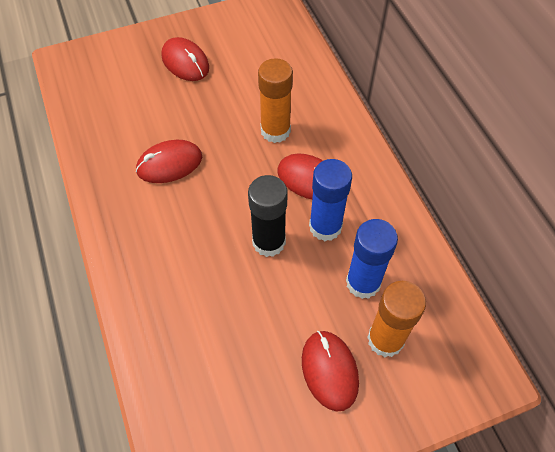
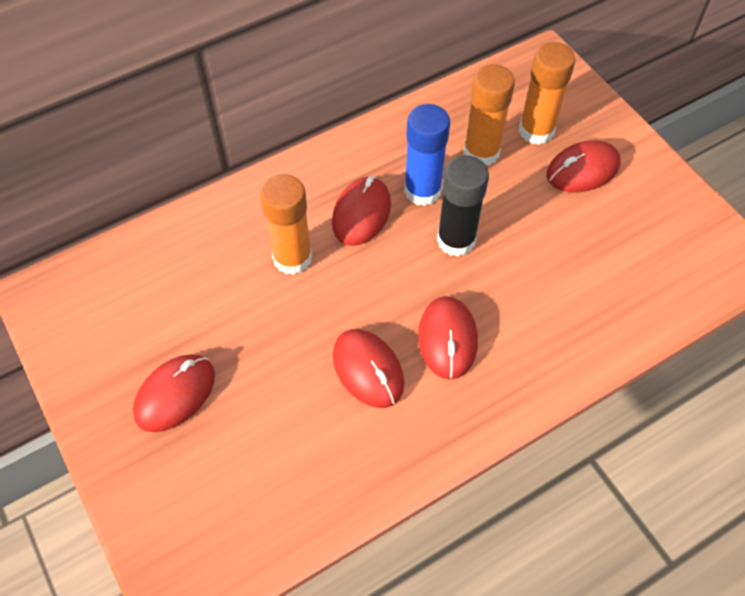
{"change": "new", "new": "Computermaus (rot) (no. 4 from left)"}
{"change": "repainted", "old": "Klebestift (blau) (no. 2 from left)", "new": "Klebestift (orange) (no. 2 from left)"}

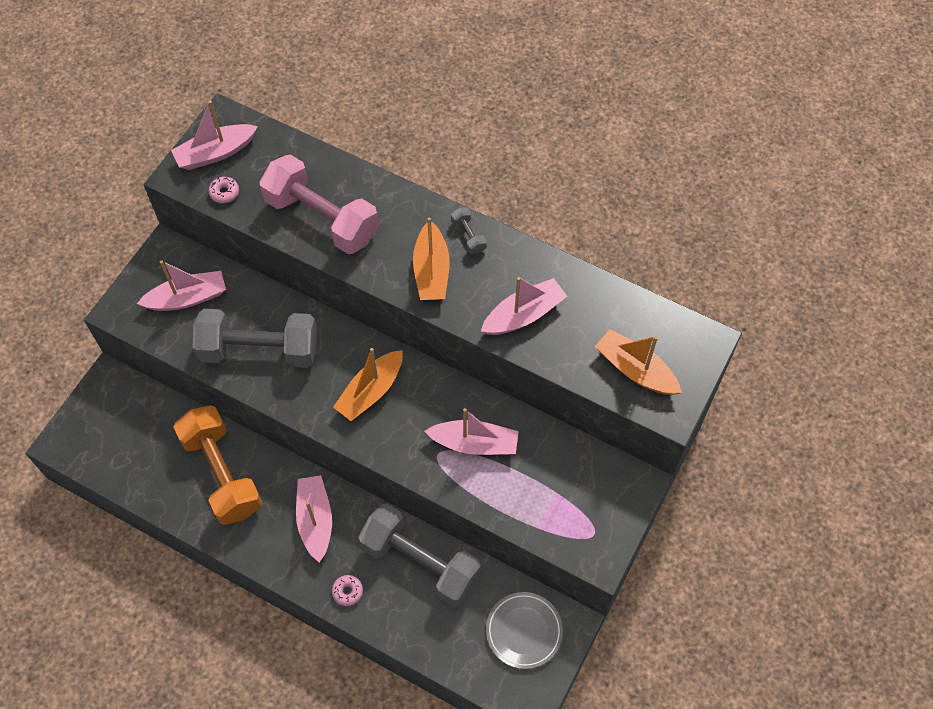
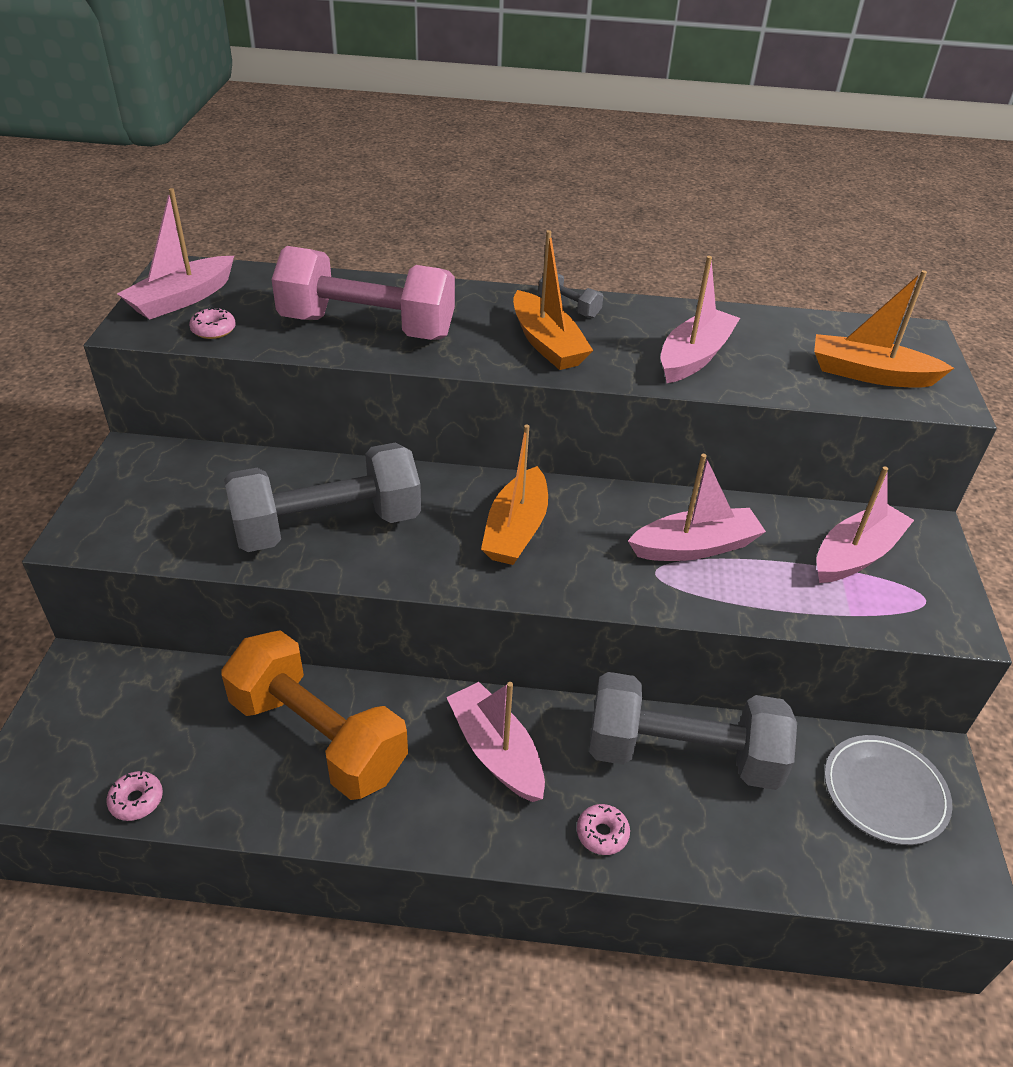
{"change": "new", "new": "Donut (rosa) (no. 1 from left)"}
{"change": "shifted", "old": "Boot (rosa) (no. 1 from left in the first image)", "new": "Boot (rosa) (no. 5 from left)"}

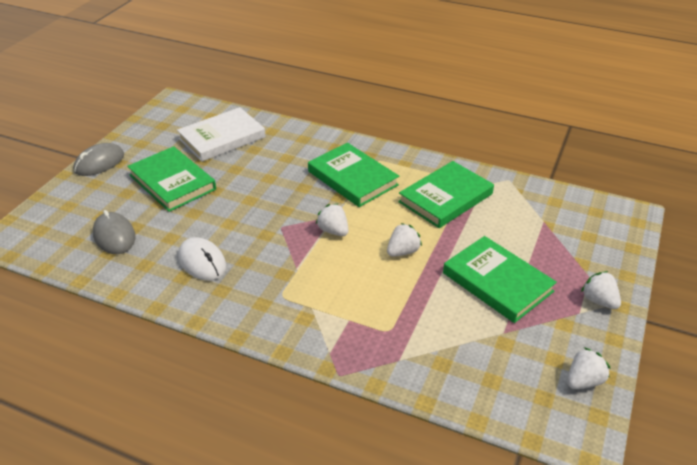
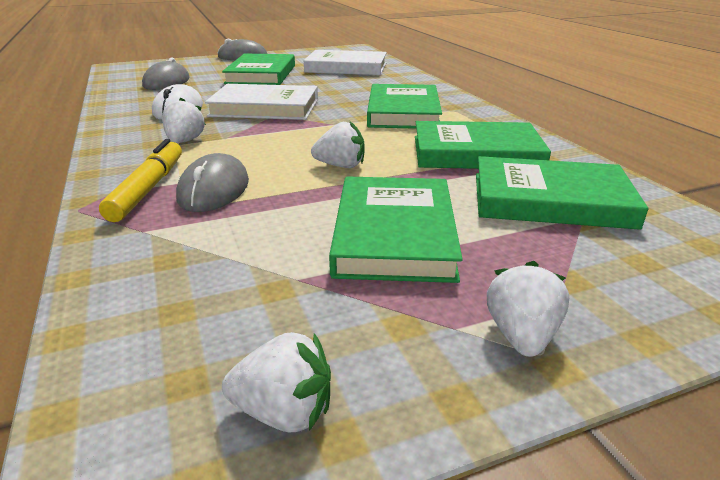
{"change": "new", "new": "Filzstift (gelb)"}
{"change": "shifted", "old": "Erdbeere (weiß) (no. 1 from left)"}
{"change": "new", "new": "Computermaus (grau) (no. 2 from left)"}
{"change": "new", "new": "Buch (weiß) (no. 1 from left)"}
{"change": "new", "new": "Buch (grün) (no. 5 from left)"}

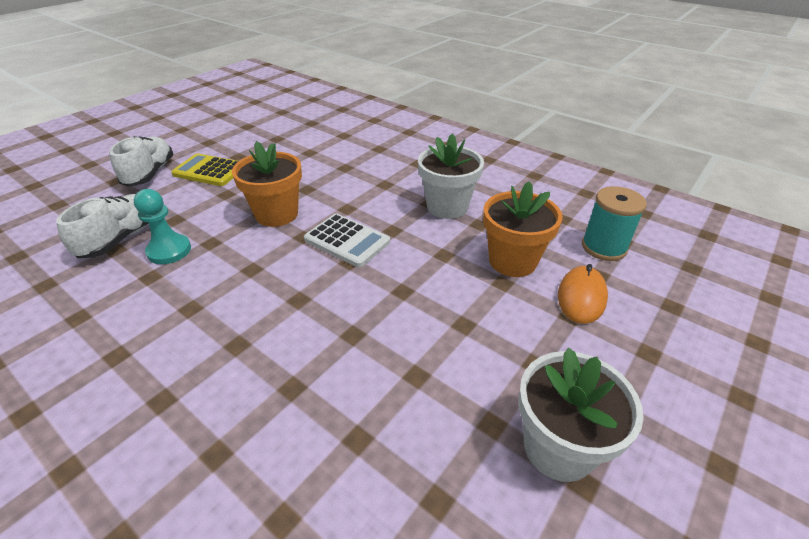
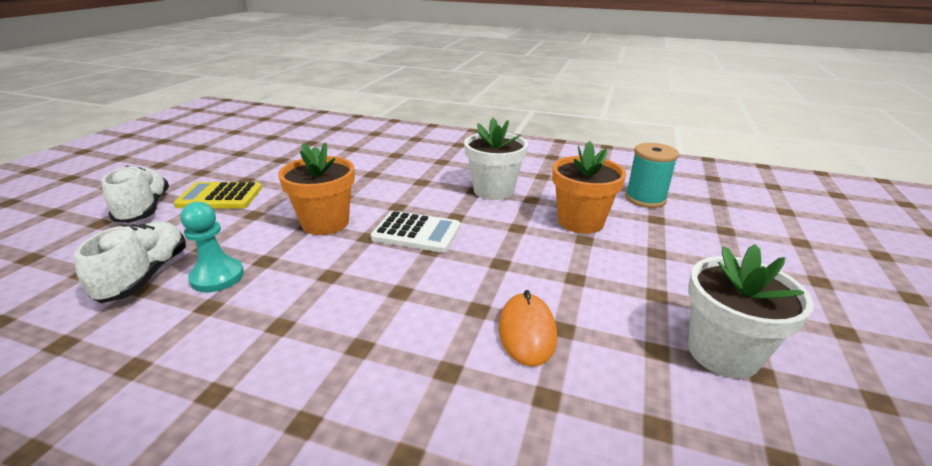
{"change": "shifted", "old": "Computermaus (orange)"}

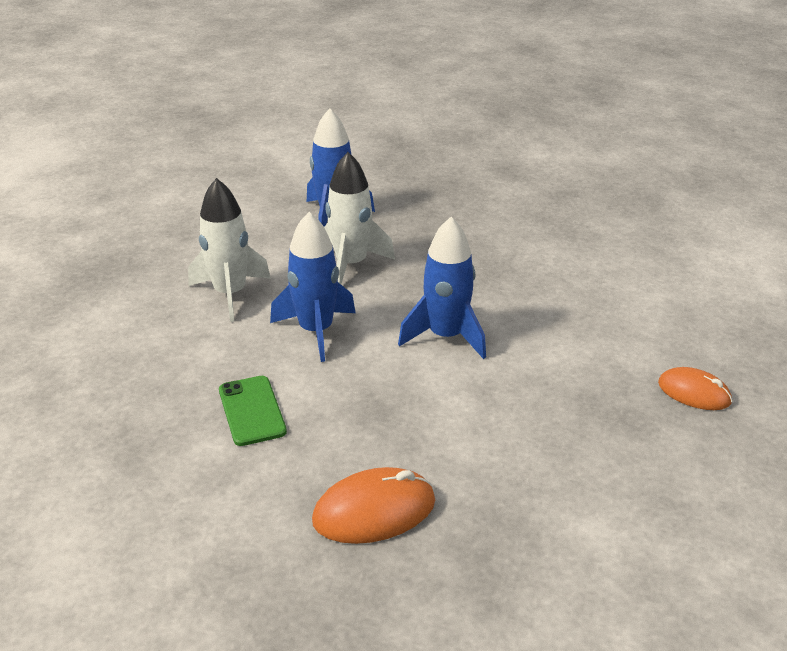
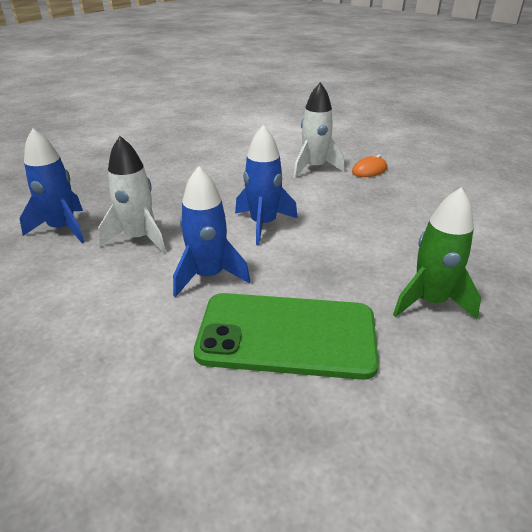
{"change": "scaled", "old": "Handy (grün)", "factor": 2.05}
{"change": "shifted", "old": "Rakete (weiß) (no. 1 from left in the first image)", "new": "Rakete (weiß) (no. 2 from left)"}
{"change": "swapped", "old": "Computermaus (orange) (no. 1 from left)", "new": "Rakete (grün)"}

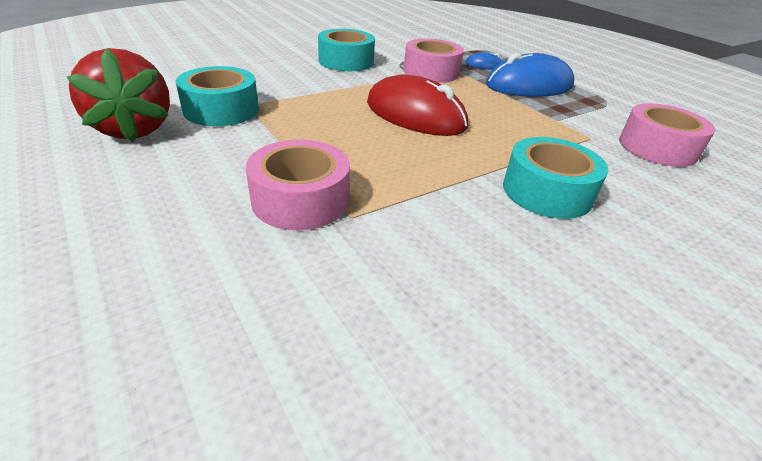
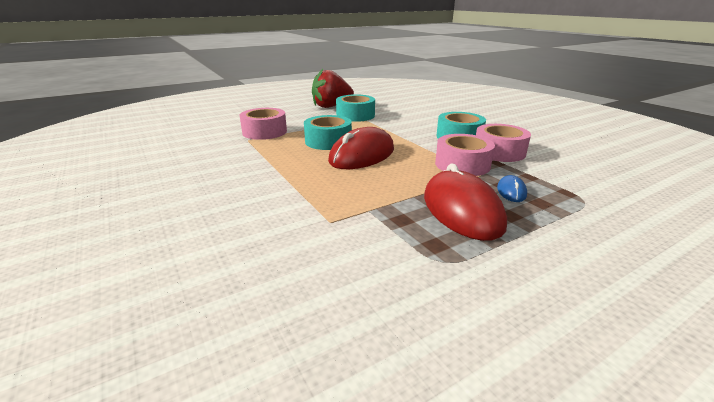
{"change": "shifted", "old": "Klebeband (türkis) (no. 3 from left in the first image)", "new": "Klebeband (türkis) (no. 1 from left)"}
{"change": "repainted", "old": "Computermaus (blau) (no. 2 from left)", "new": "Computermaus (rot) (no. 2 from left)"}
{"change": "shifted", "old": "Klebeband (rosa) (no. 3 from left)"}

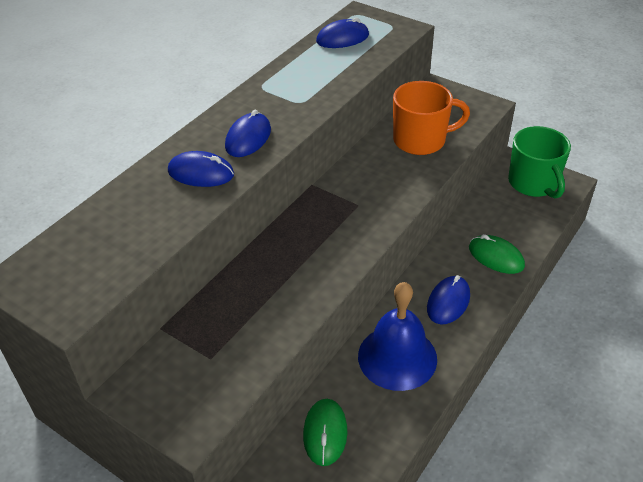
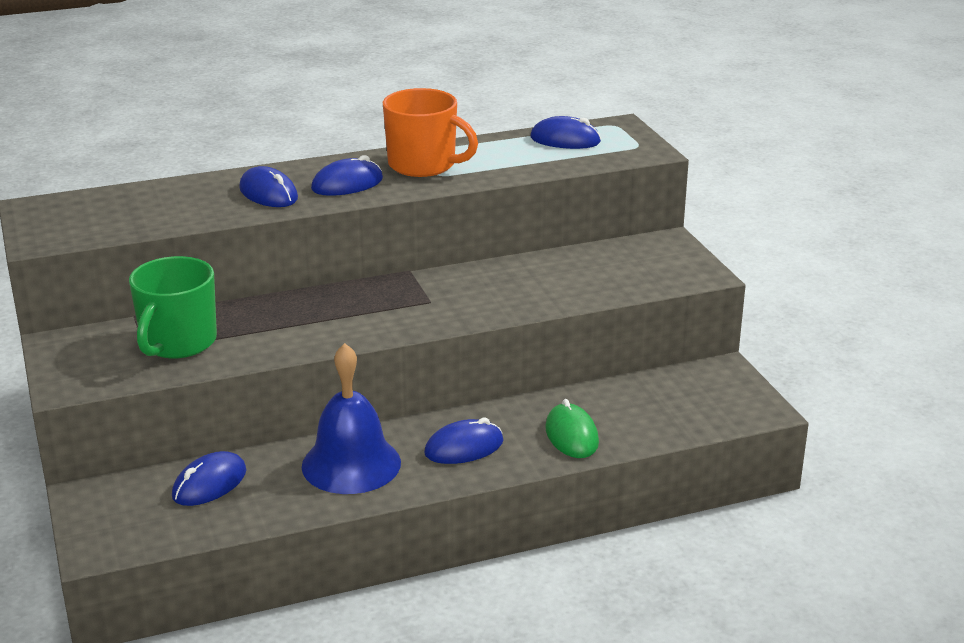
{"change": "shifted", "old": "Tasse (grün)"}
{"change": "repainted", "old": "Computermaus (grün) (no. 1 from left)", "new": "Computermaus (blau) (no. 1 from left)"}
{"change": "shifted", "old": "Tasse (orange)"}

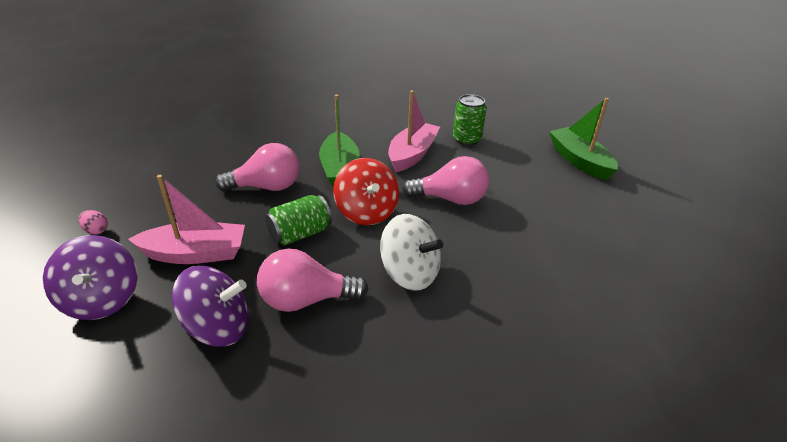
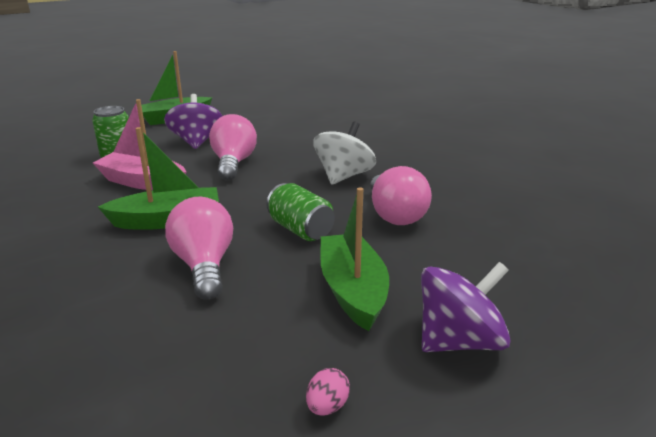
{"change": "shifted", "old": "Kreisel (lila) (no. 2 from left in the first image)", "new": "Kreisel (lila) (no. 1 from left)"}
{"change": "repainted", "old": "Boot (rosa) (no. 1 from left)", "new": "Boot (grün) (no. 3 from left)"}
{"change": "gone", "old": "Kreisel (rot)"}

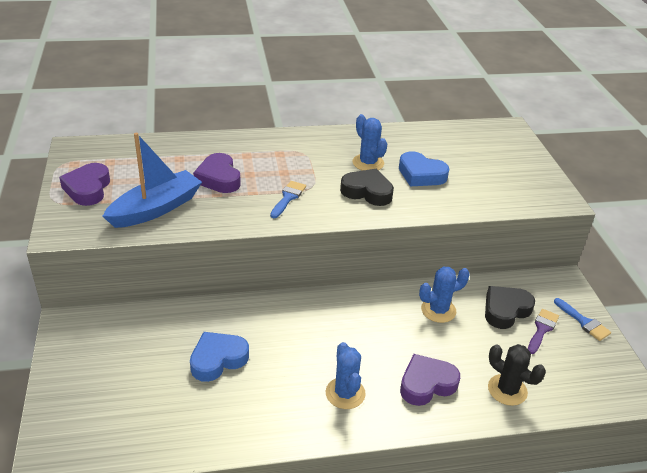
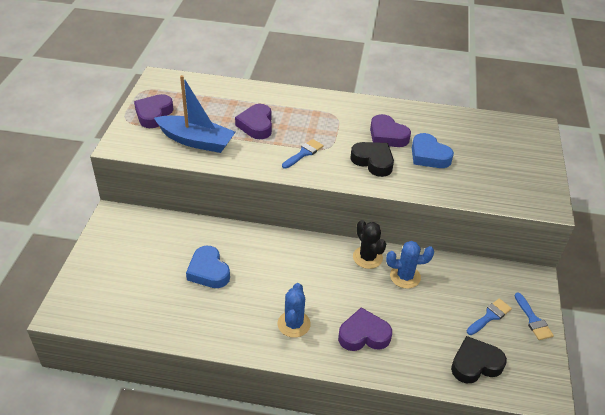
{"change": "rotated", "old": "Boot (blau)", "degrees": 45}
{"change": "rotated", "old": "Herz (blau) (no. 1 from left)", "degrees": -105}
{"change": "shifted", "old": "Kaktus (schwarz)"}
{"change": "swapped", "old": "Kaktus (blau) (no. 2 from left)", "new": "Herz (lila) (no. 4 from left)"}
{"change": "shifted", "old": "Herz (schwarz) (no. 2 from left)"}
{"change": "repainted", "old": "Pinsel (lila)", "new": "Pinsel (blau) (no. 2 from left)"}

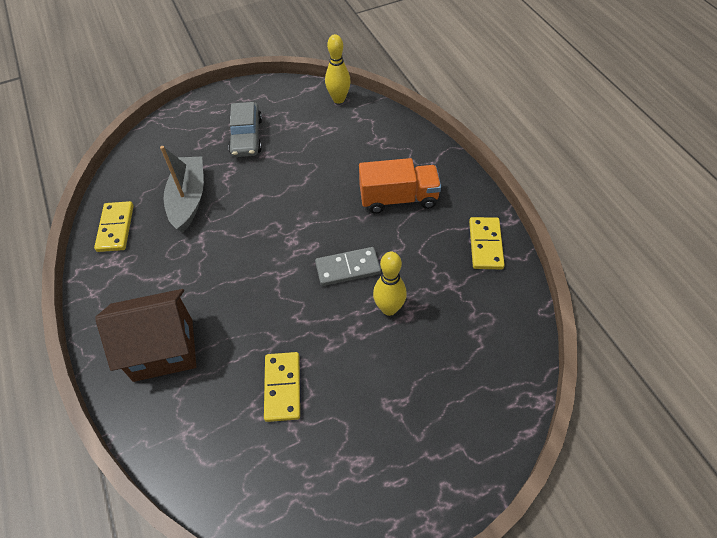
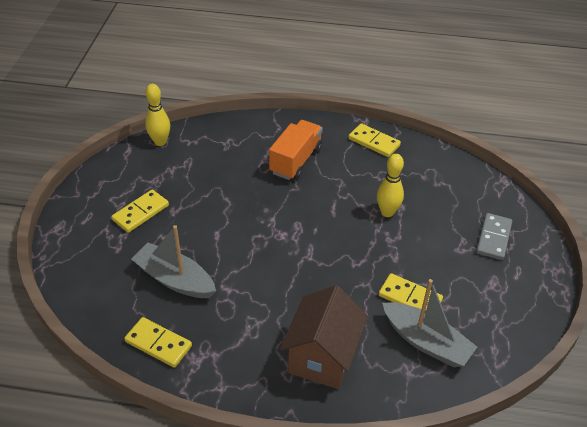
{"change": "swapped", "old": "Auto (grau)", "new": "Dominostein (gelb) (no. 1 from left)"}
{"change": "new", "new": "Boot (grau) (no. 2 from left)"}
{"change": "shifted", "old": "Dominostein (grau)"}

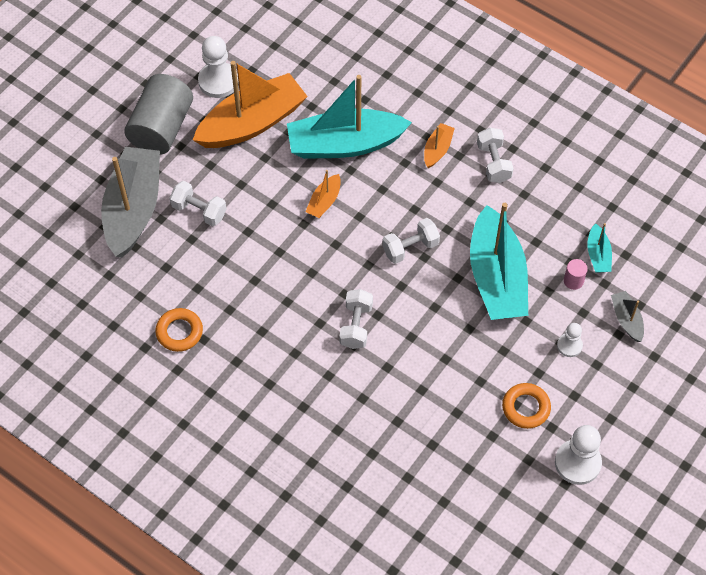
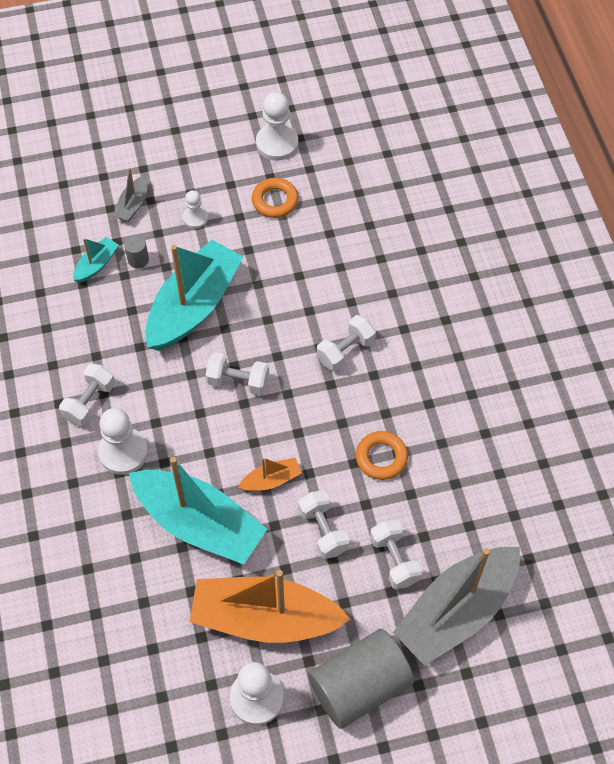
{"change": "swapped", "old": "Boot (orange) (no. 3 from left)", "new": "Bauer (weiß) (no. 1 from left)"}
{"change": "repainted", "old": "Vollzylinder (rosa)", "new": "Vollzylinder (grau) (no. 1 from left)"}
{"change": "new", "new": "Hantel (weiß) (no. 3 from left)"}
{"change": "shifted", "old": "Ring (orange) (no. 1 from left in the first image)", "new": "Ring (orange) (no. 2 from left)"}

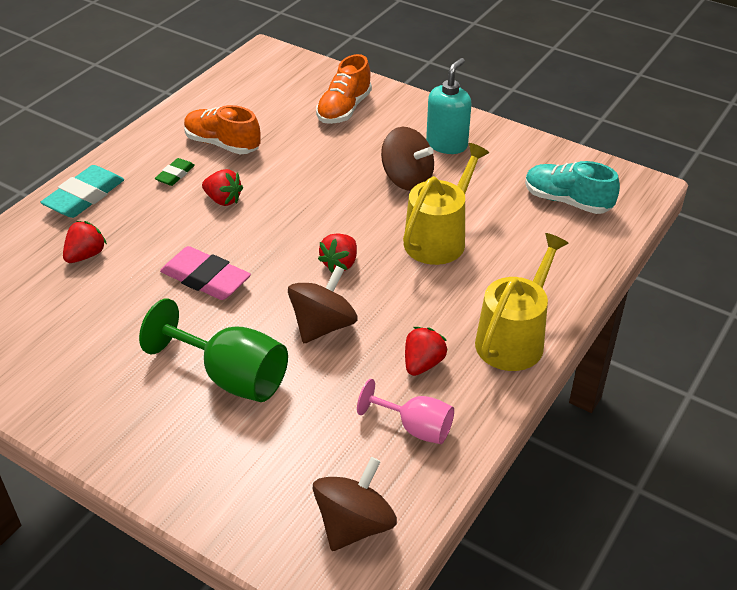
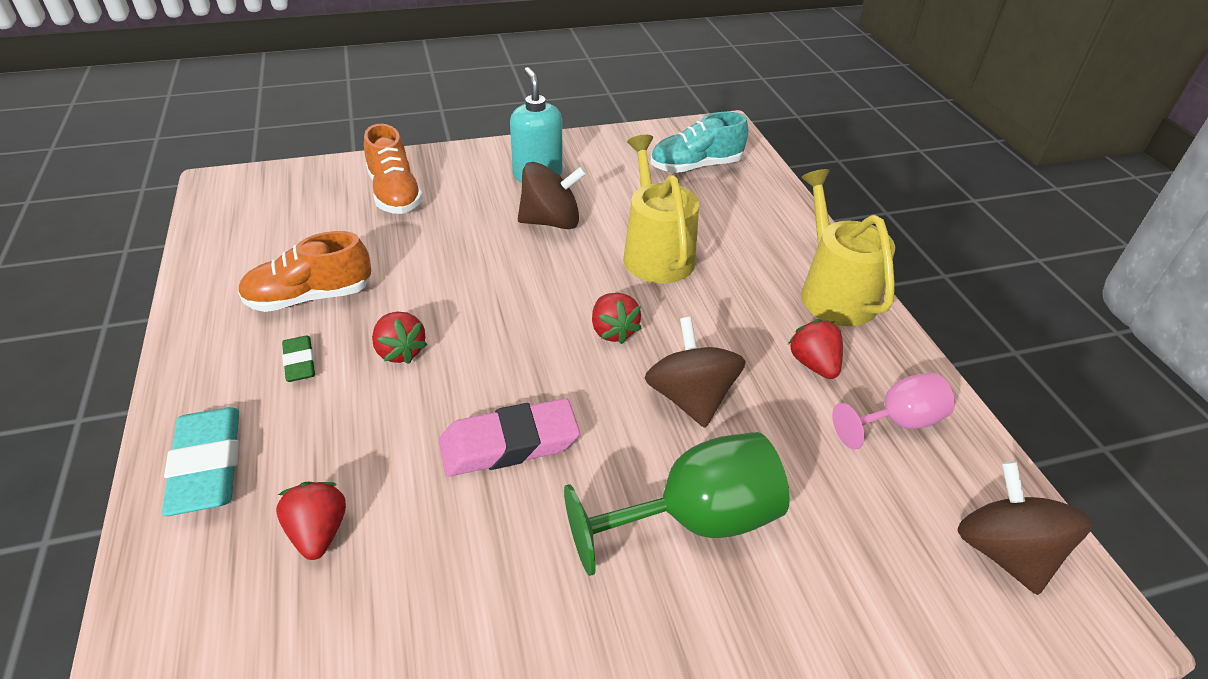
{"change": "rotated", "old": "Erdbeere (rot) (no. 2 from left)", "degrees": 75}

